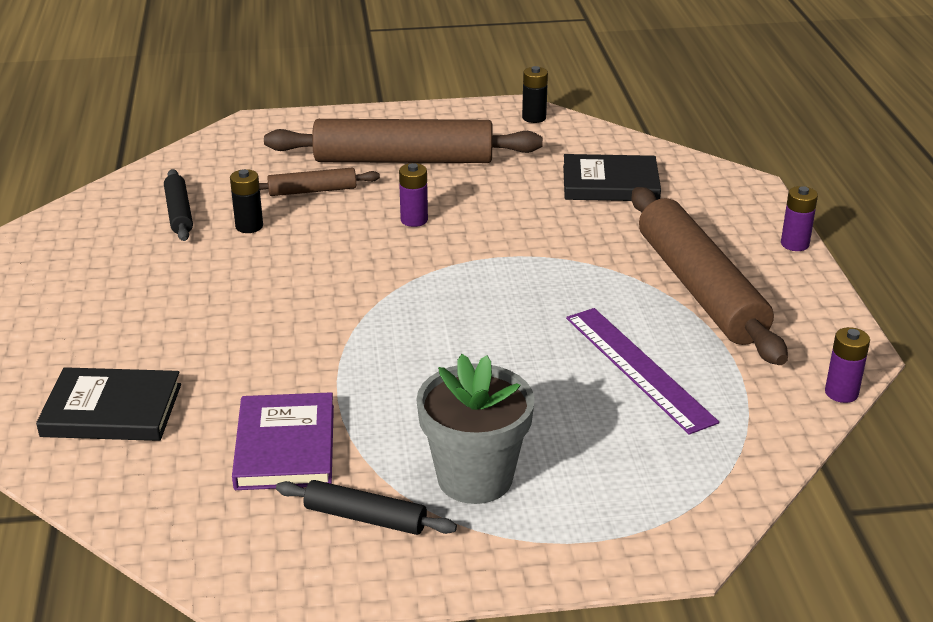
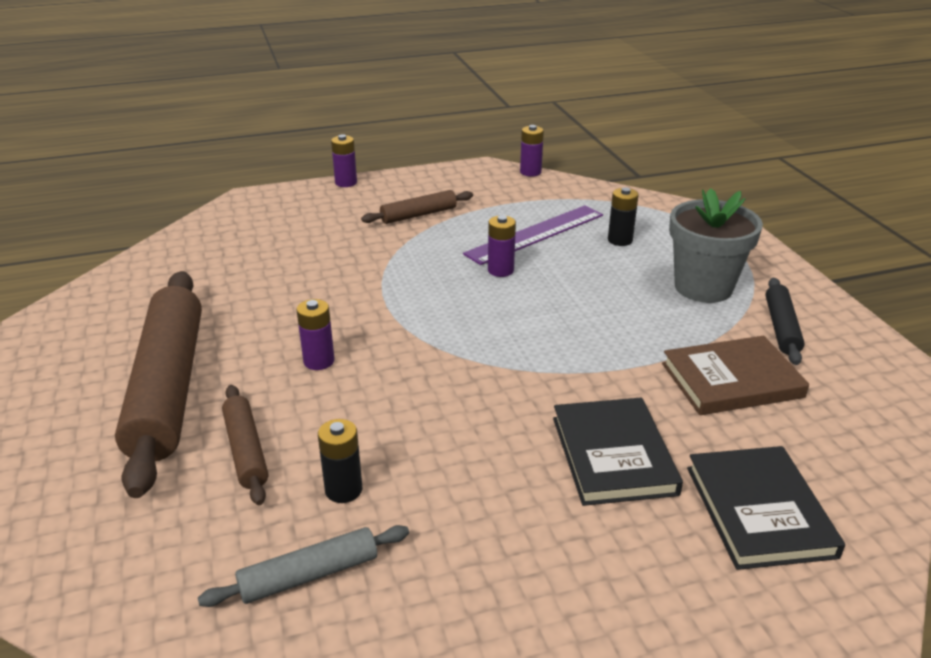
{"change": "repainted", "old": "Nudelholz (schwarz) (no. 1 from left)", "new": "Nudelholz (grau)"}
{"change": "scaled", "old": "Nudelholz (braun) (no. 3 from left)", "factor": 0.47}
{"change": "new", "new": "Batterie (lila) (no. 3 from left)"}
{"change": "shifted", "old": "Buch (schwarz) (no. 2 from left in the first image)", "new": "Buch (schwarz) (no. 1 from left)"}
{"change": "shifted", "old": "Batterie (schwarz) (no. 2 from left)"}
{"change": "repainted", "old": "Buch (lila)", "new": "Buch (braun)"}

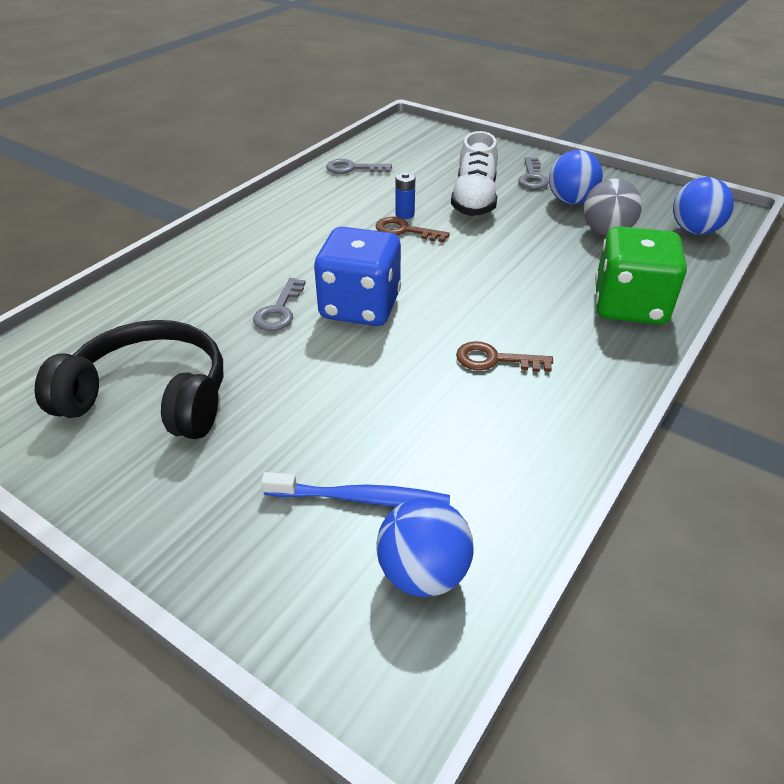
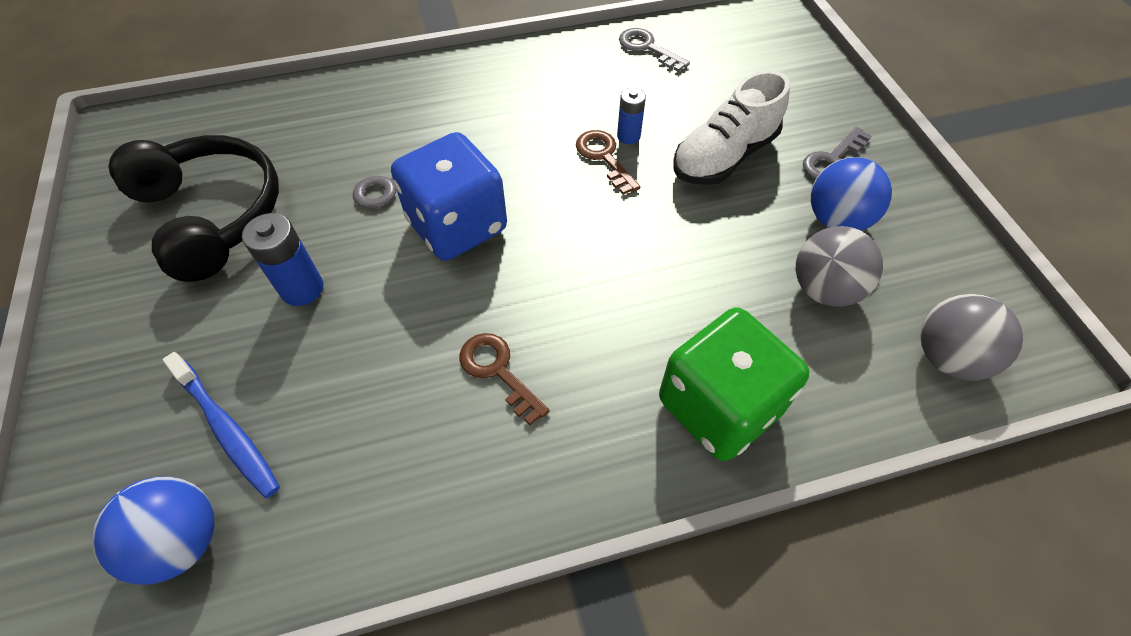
{"change": "new", "new": "Batterie (blau) (no. 1 from left)"}
{"change": "repainted", "old": "Ball (blau) (no. 3 from left)", "new": "Ball (grau) (no. 2 from left)"}

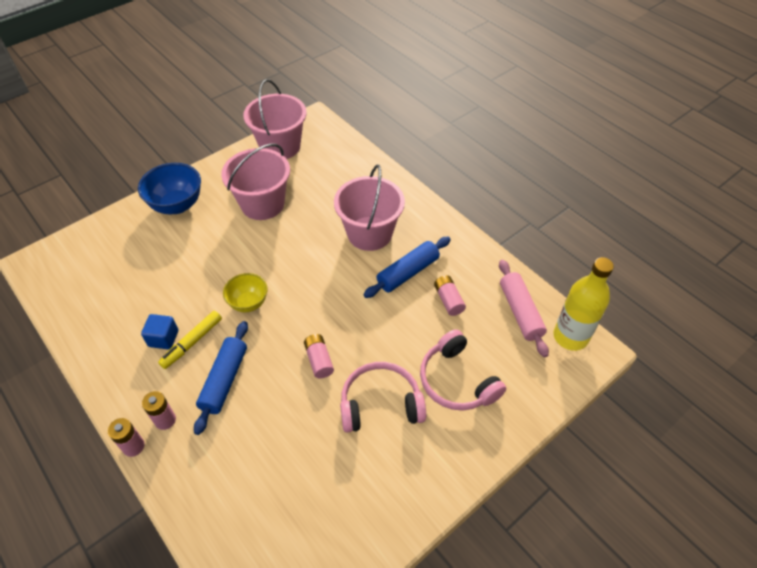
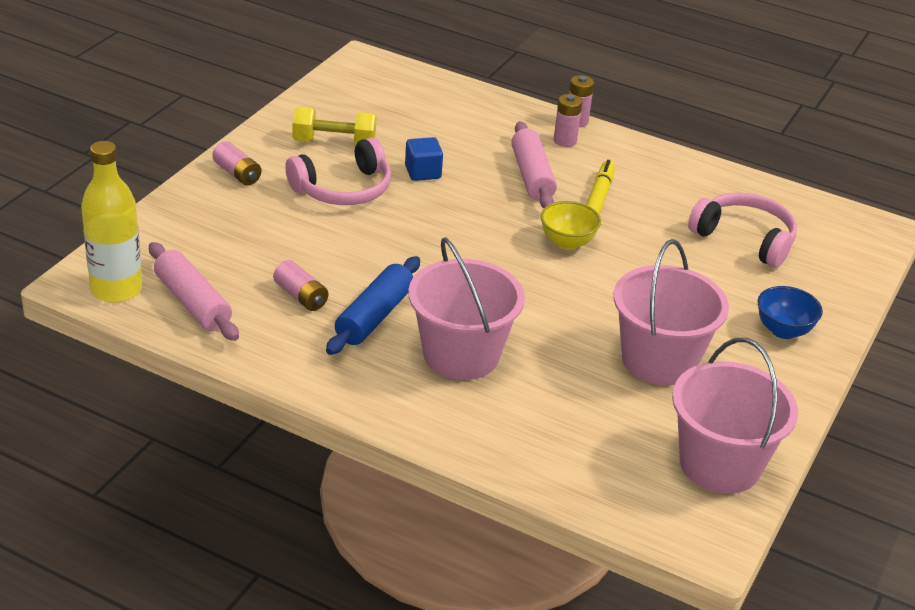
{"change": "shifted", "old": "Batterie (rosa) (no. 3 from left in the first image)", "new": "Batterie (rosa) (no. 1 from left)"}
{"change": "new", "new": "Hantel (gelb)"}
{"change": "shifted", "old": "Kubus (blau)"}
{"change": "repainted", "old": "Nudelholz (blau) (no. 1 from left)", "new": "Nudelholz (rosa) (no. 2 from left)"}
{"change": "shifted", "old": "Kopfhörer (rosa) (no. 2 from left)"}
{"change": "scaled", "old": "Schüssel (blau)", "factor": 0.64}

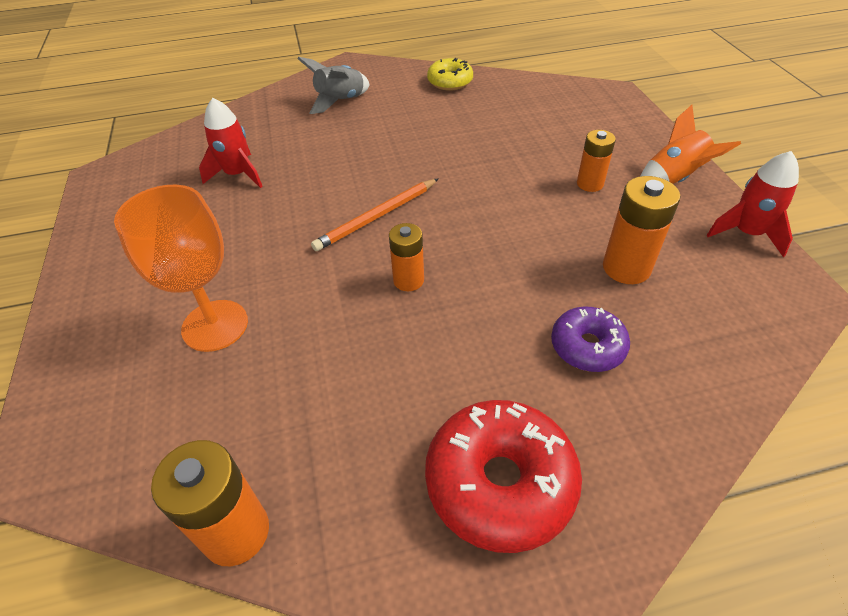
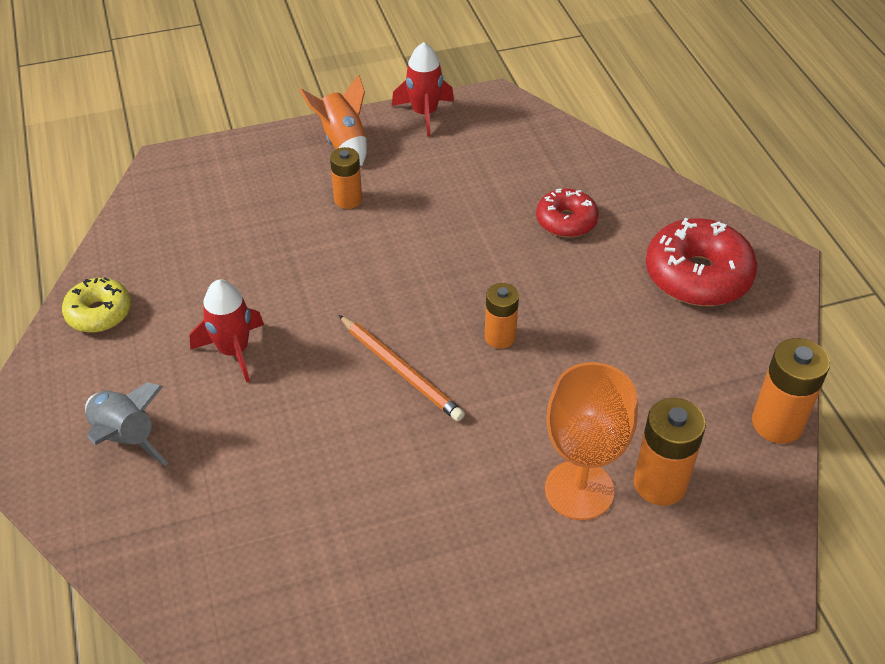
{"change": "shifted", "old": "Rakete (rot) (no. 1 from left)"}
{"change": "repainted", "old": "Donut (lila)", "new": "Donut (rot) (no. 1 from left)"}
{"change": "shifted", "old": "Batterie (orange) (no. 4 from left in the first image)", "new": "Batterie (orange) (no. 3 from left)"}

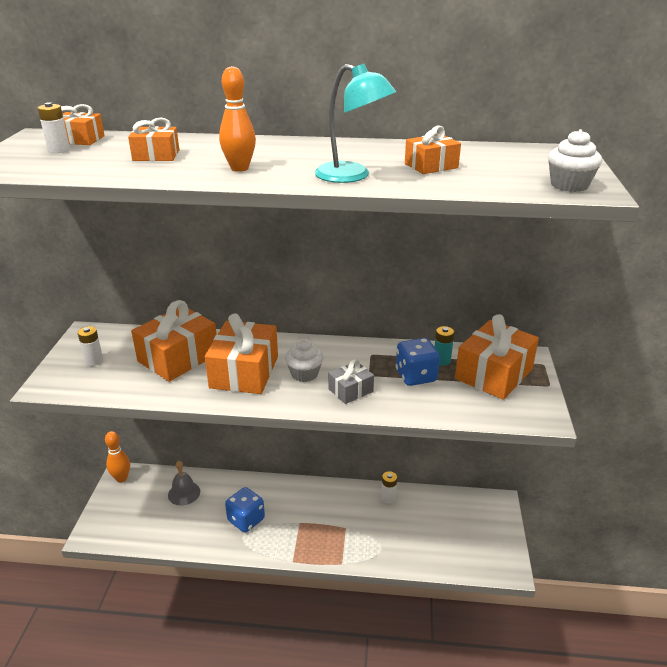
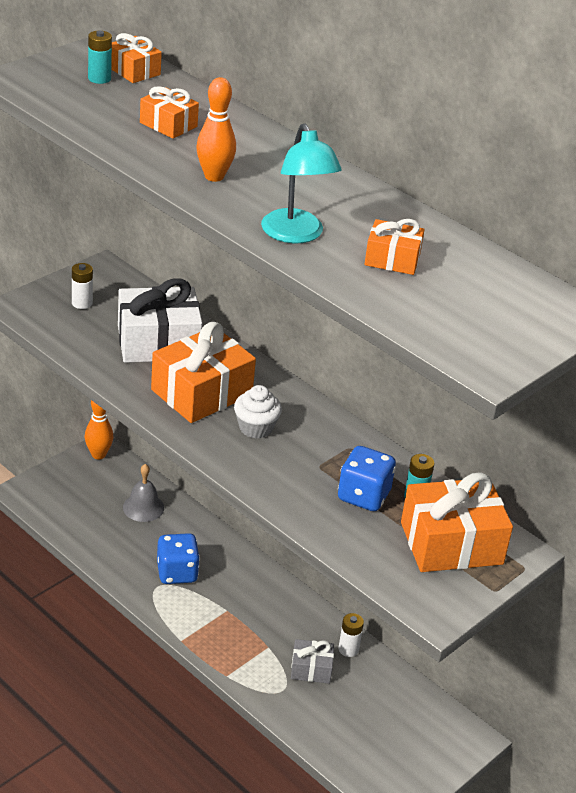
{"change": "repainted", "old": "Batterie (weiß) (no. 1 from left)", "new": "Batterie (türkis) (no. 1 from left)"}
{"change": "repainted", "old": "Geschenk (orange) (no. 3 from left)", "new": "Geschenk (weiß)"}
{"change": "shifted", "old": "Geschenk (grau)"}
{"change": "gone", "old": "Muffin (weiß) (no. 2 from left)"}

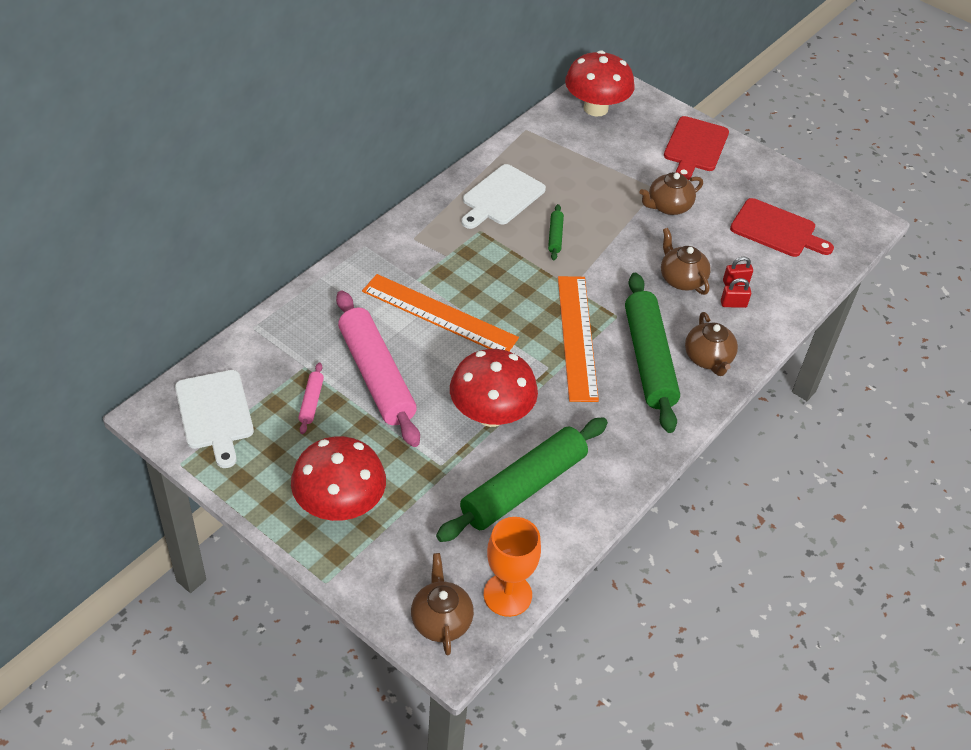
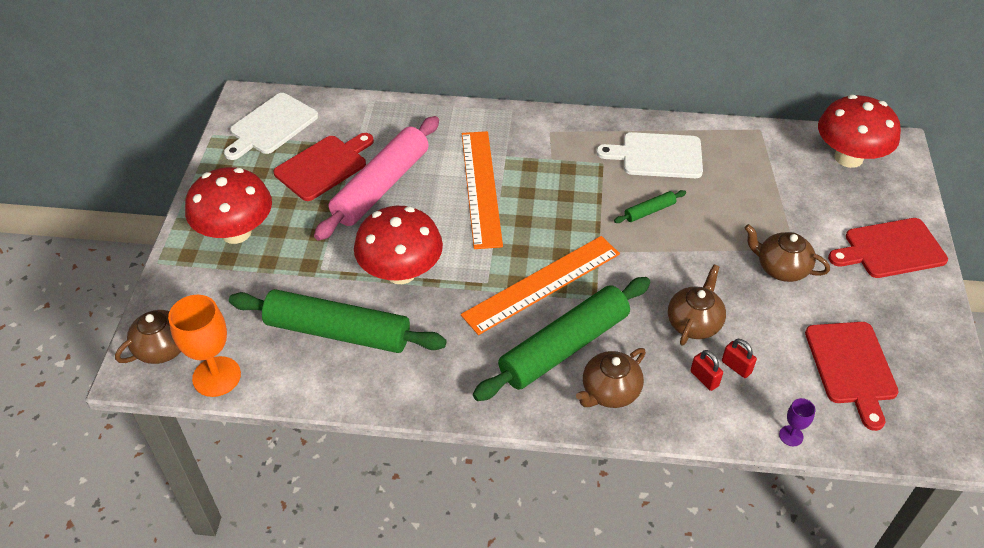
{"change": "swapped", "old": "Nudelholz (rosa) (no. 1 from left)", "new": "Schneidebrett (rot) (no. 1 from left)"}
{"change": "new", "new": "Kelch (lila)"}

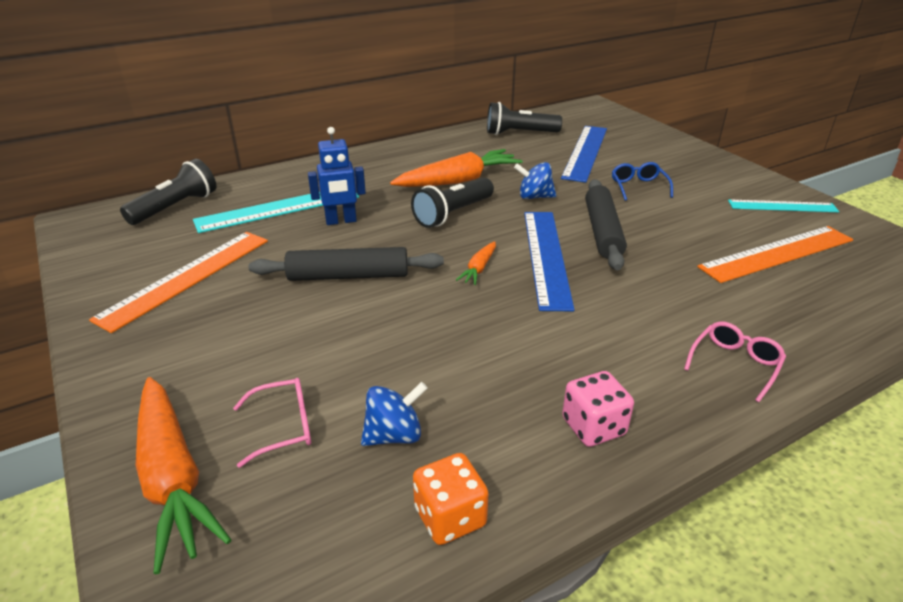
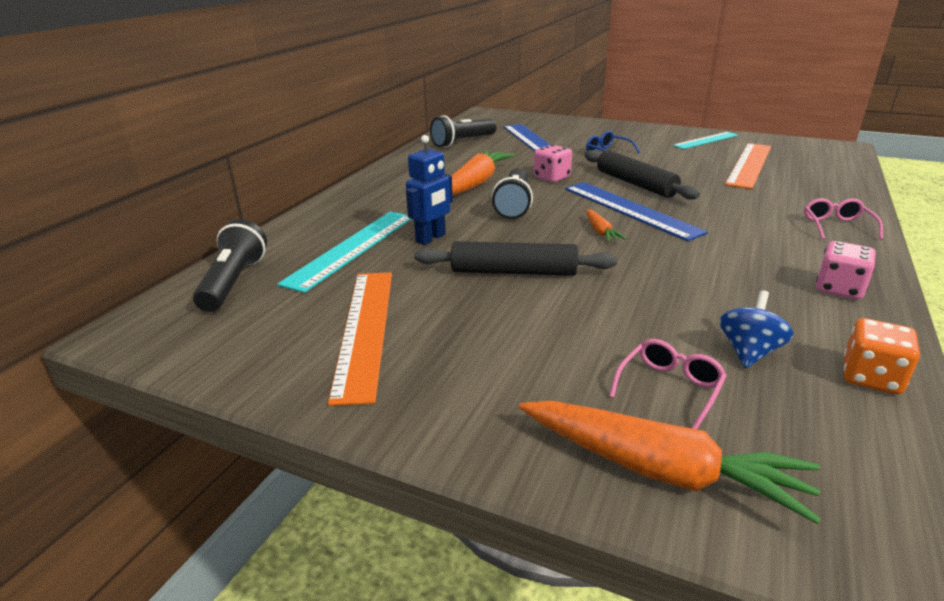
{"change": "rotated", "old": "Nudelholz (schwarz) (no. 1 from left)", "degrees": 45}
{"change": "swapped", "old": "Kreisel (blau) (no. 2 from left)", "new": "Spielwürfel (rosa) (no. 1 from left)"}

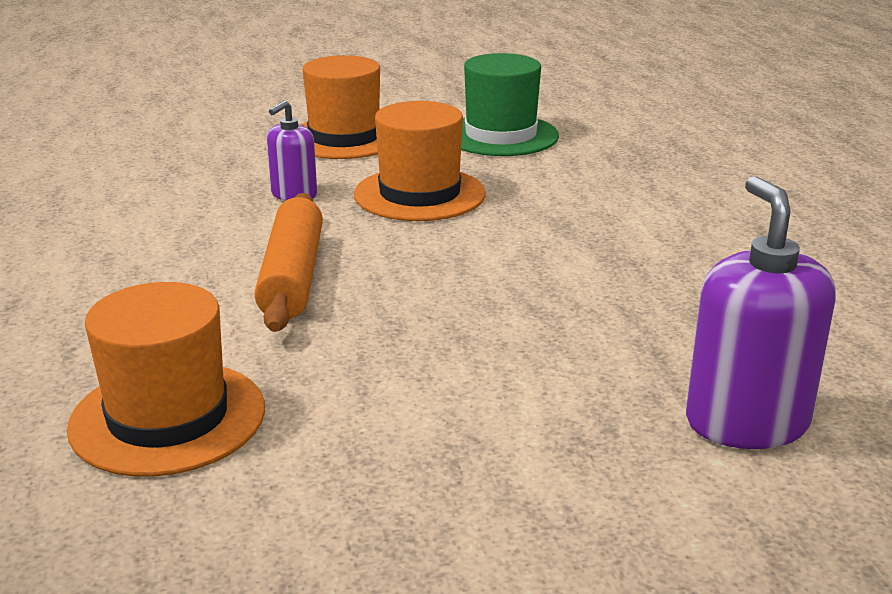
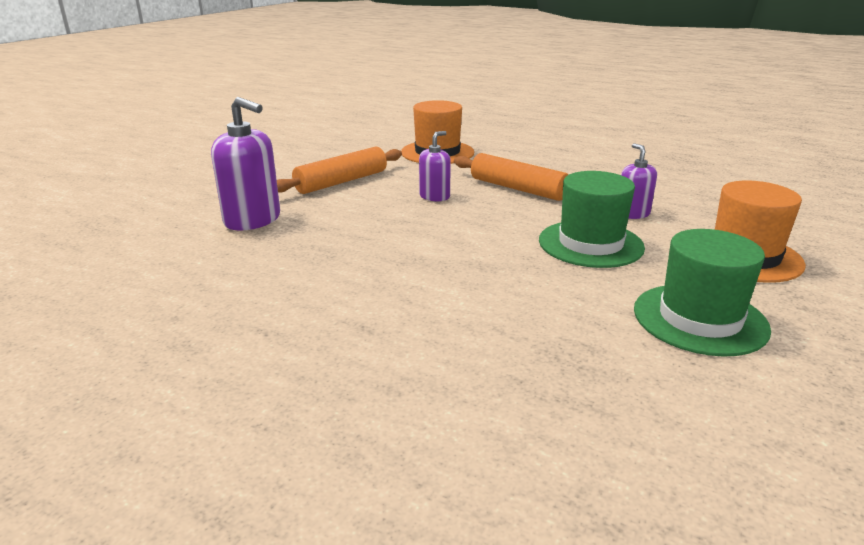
{"change": "new", "new": "Nudelholz (orange) (no. 1 from left)"}
{"change": "new", "new": "Seifenspender (lila) (no. 2 from left)"}
{"change": "repainted", "old": "Hut (orange) (no. 3 from left)", "new": "Hut (grün) (no. 1 from left)"}

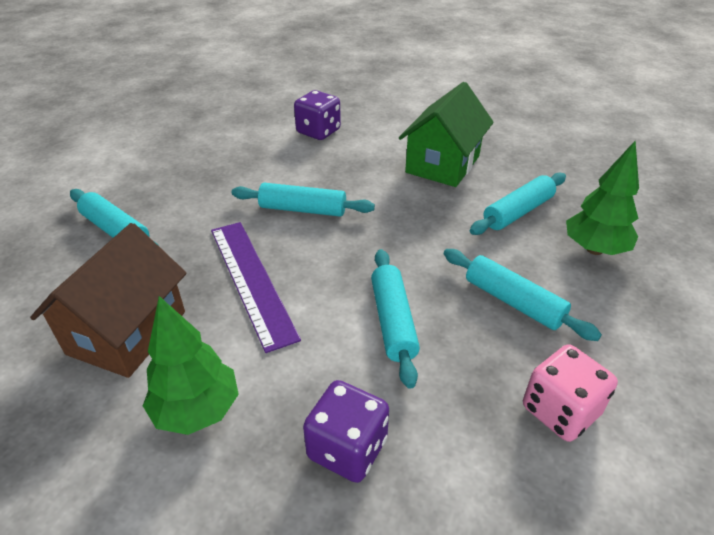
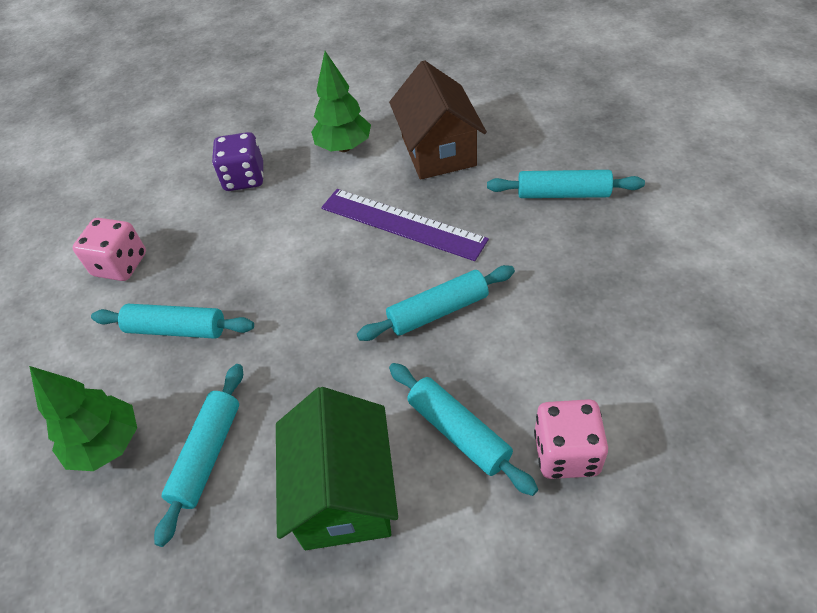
{"change": "shifted", "old": "Nudelholz (türkis) (no. 3 from left in the first image)", "new": "Nudelholz (türkis) (no. 4 from left)"}
{"change": "repainted", "old": "Spielwürfel (lila) (no. 1 from left)", "new": "Spielwürfel (rosa) (no. 2 from left)"}

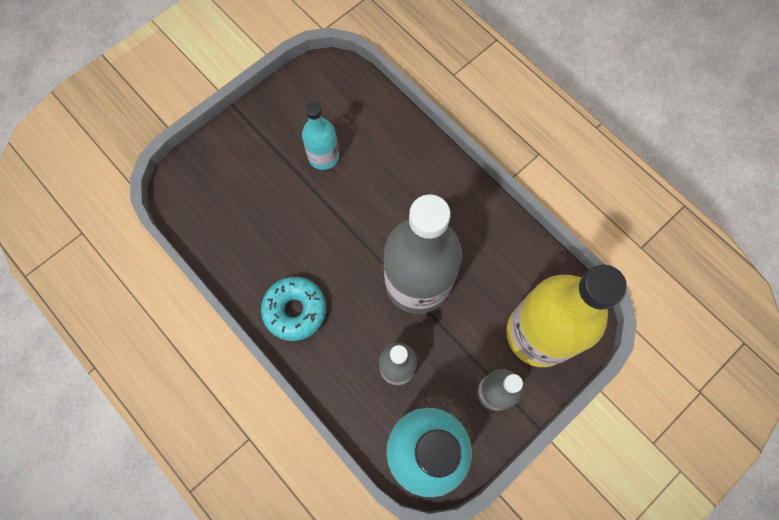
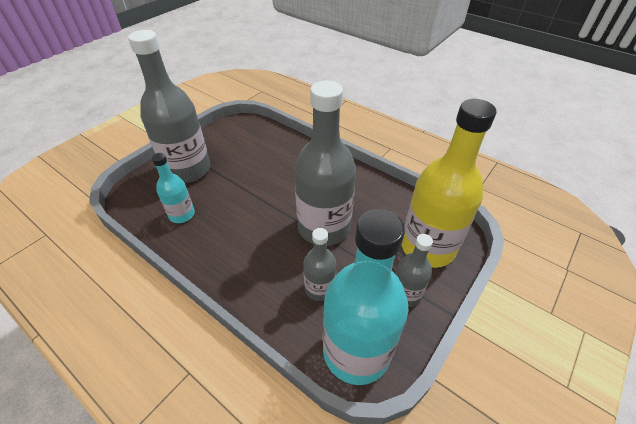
{"change": "new", "new": "Flasche (grau) (no. 1 from left)"}
{"change": "shifted", "old": "Flasche (türkis) (no. 1 from left)"}
{"change": "gone", "old": "Donut (türkis)"}

